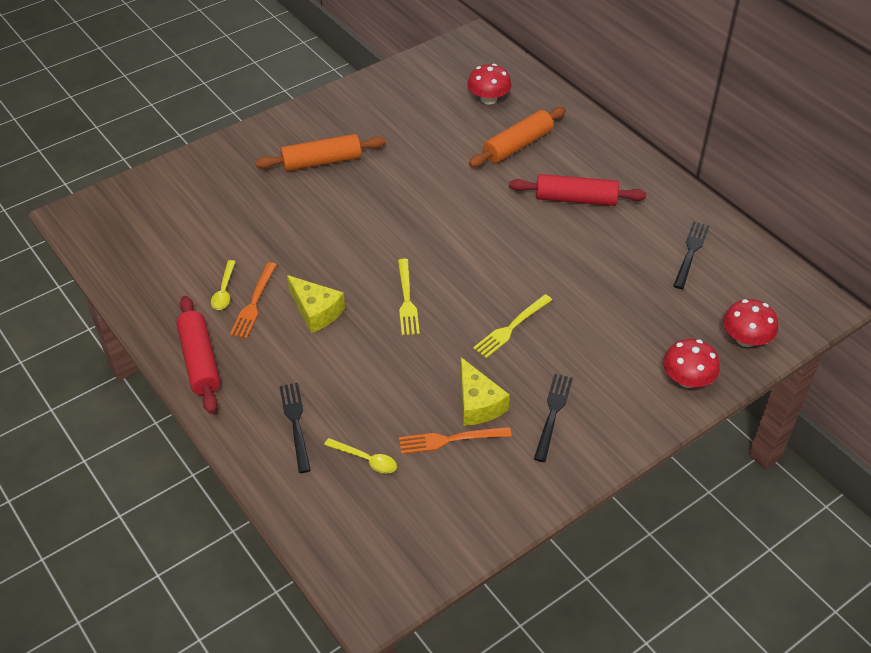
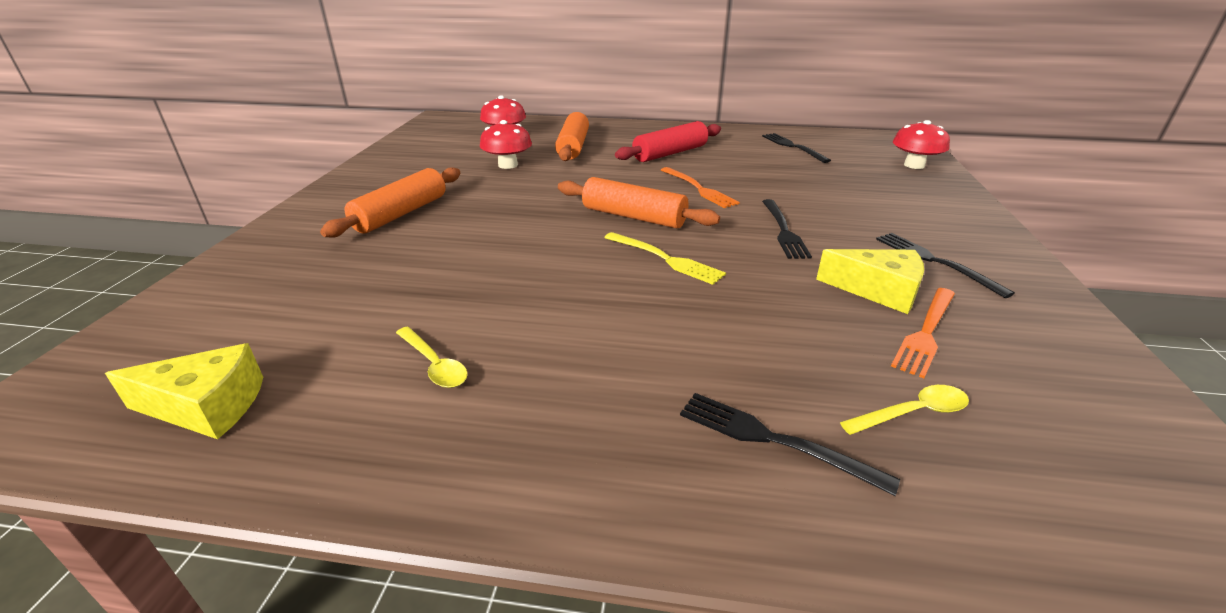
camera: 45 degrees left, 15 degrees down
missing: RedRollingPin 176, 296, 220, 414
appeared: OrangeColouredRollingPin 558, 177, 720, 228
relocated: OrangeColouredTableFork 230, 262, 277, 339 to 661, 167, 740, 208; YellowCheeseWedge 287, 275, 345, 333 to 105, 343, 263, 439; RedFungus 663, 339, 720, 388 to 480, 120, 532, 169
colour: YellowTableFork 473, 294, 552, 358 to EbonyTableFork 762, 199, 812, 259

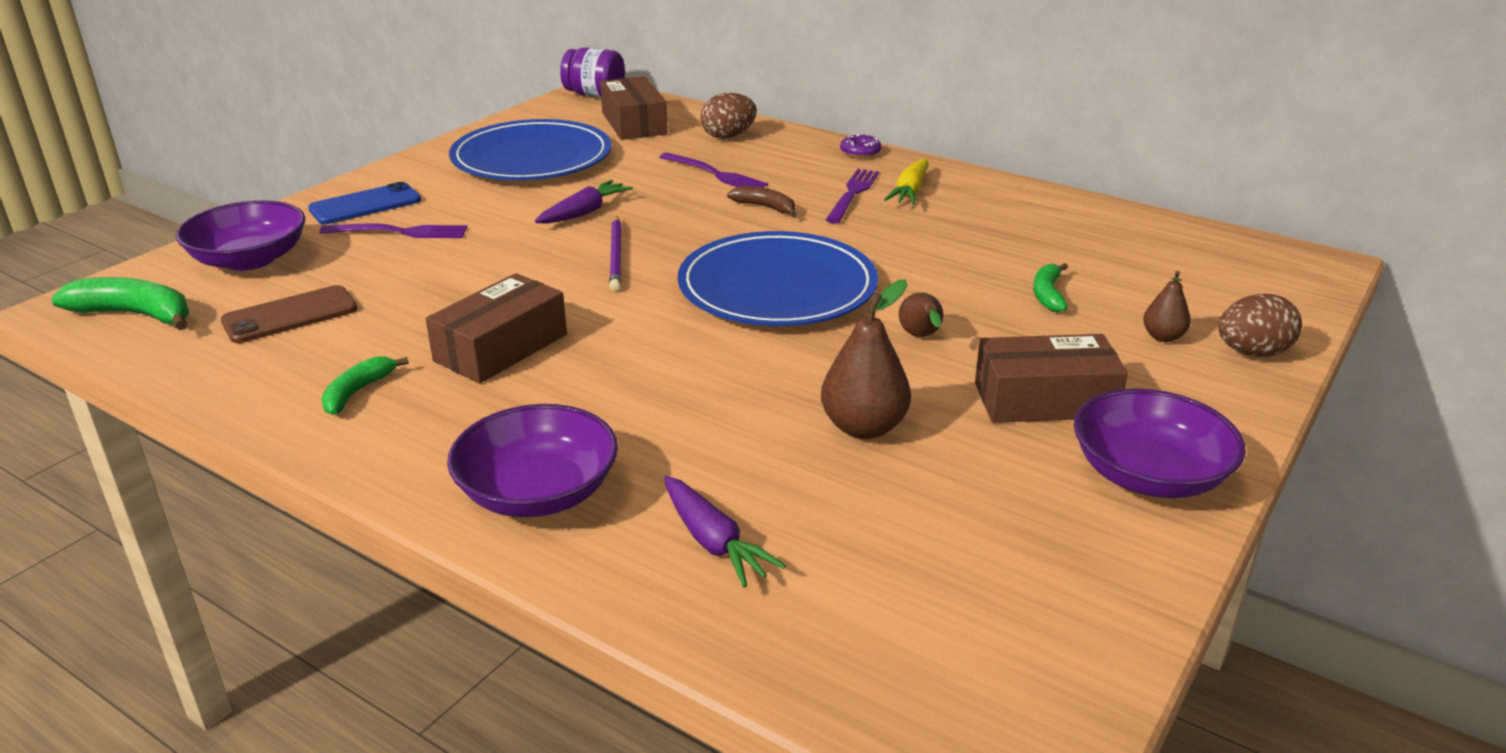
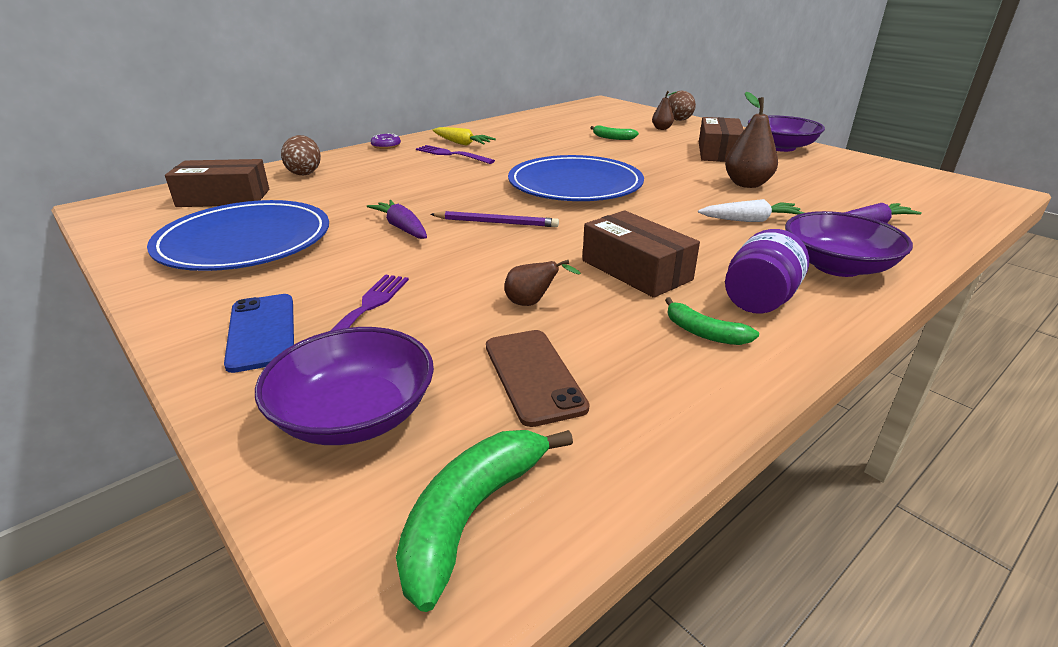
camera: 75 degrees left, 0 degrees up
missing: RoyalPurpleTableFork 659, 153, 768, 188; DarkBrownBananaFruit 727, 186, 797, 217
appeared: WhiteToyCarrot 698, 199, 804, 222
relocated: RoyalPurplePreserveJar 560, 47, 625, 98 to 725, 229, 809, 314; DarkBrownPearFruit 899, 292, 943, 337 to 504, 260, 581, 306

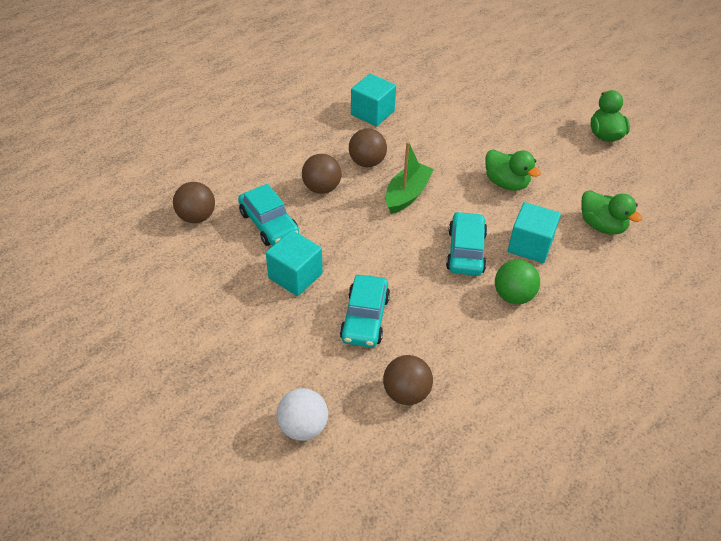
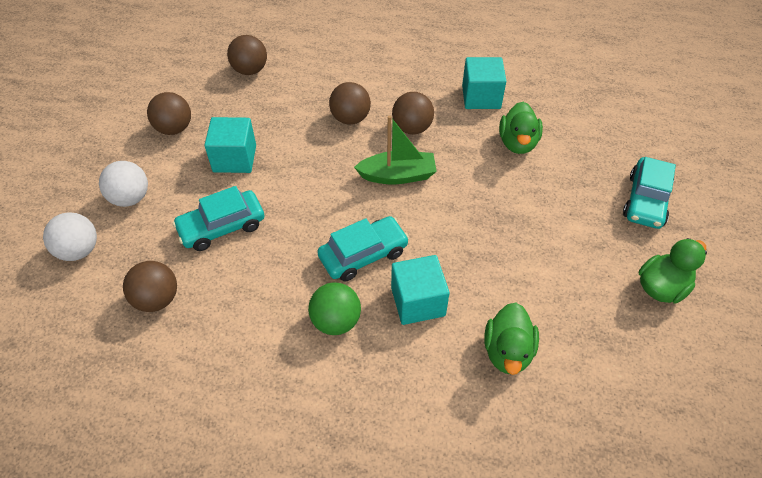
camera: 55 degrees right, 5 degrees up
appeared: DarkBrownBall 147, 92, 191, 135; WhiteBall 99, 161, 148, 207
relocated: EmeraldDuck 485, 149, 541, 191 to 499, 102, 543, 154; TealCar 238, 184, 299, 246 to 623, 157, 676, 229

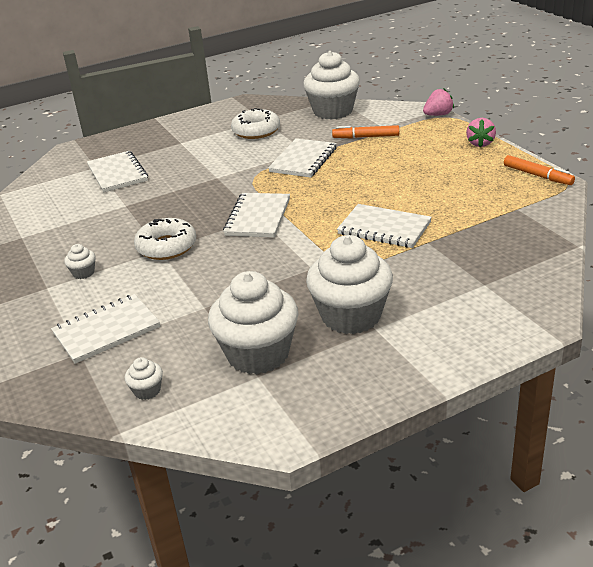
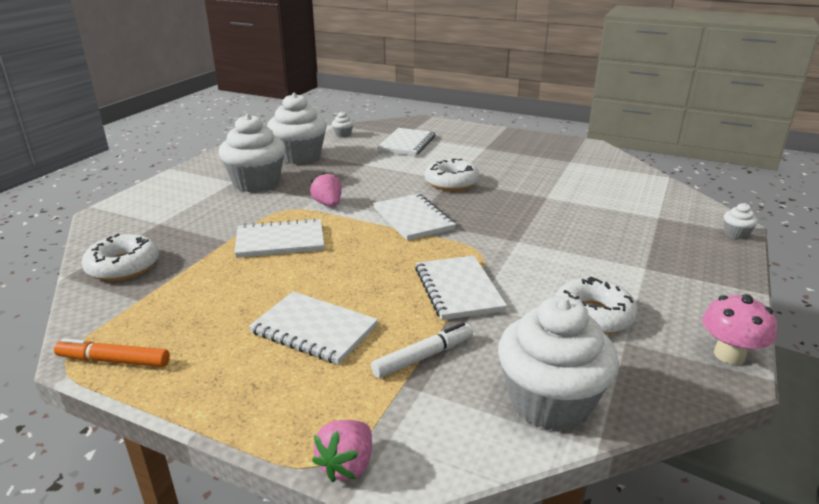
camera: 140 degrees right, 5 degrees down
appeared: WhiteDoughnut 82, 234, 159, 281; RosePinkFungus 702, 294, 777, 365
relocated: RosePinkBerry 466, 118, 496, 148 to 310, 172, 342, 207; WhiteExerciseBook 87, 151, 148, 192 to 249, 291, 378, 365; WhiteFairyCake 64, 244, 95, 279 to 724, 203, 758, 239
colour: OrangeColouredMarker 332, 125, 399, 138 to WhiteMarker 371, 322, 473, 378

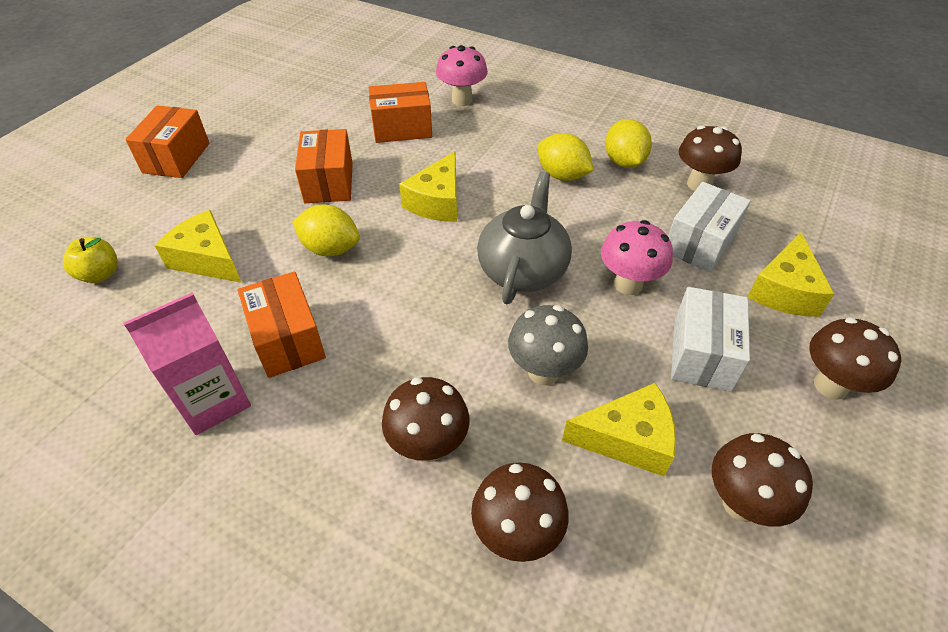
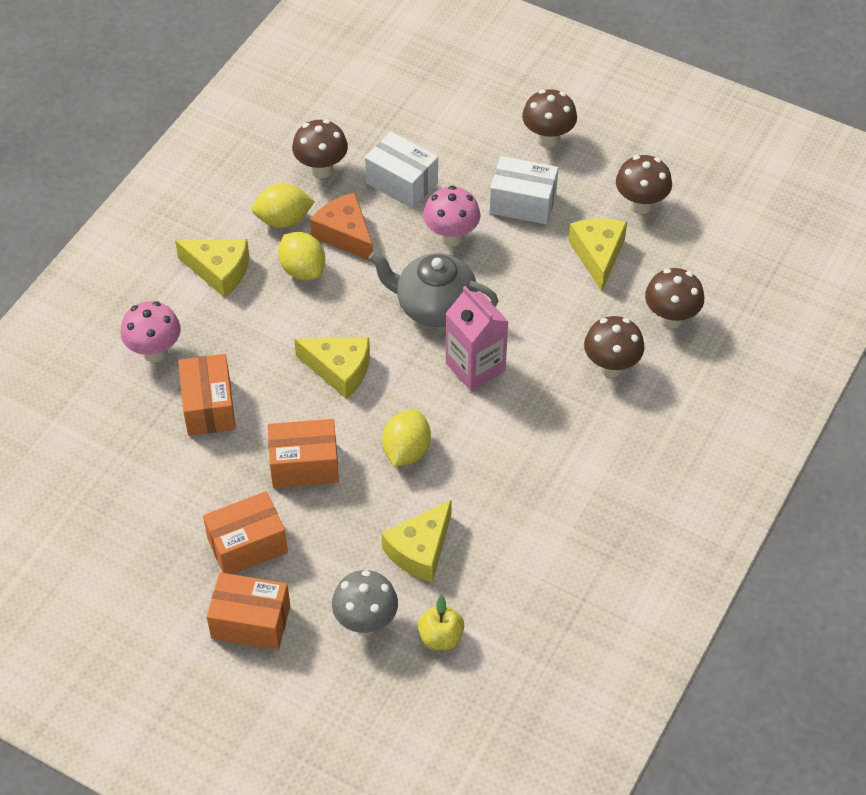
camera: 90 degrees left, 5 degrees up
appeared: OrangeColouredCheeseWedge 310, 193, 373, 261
relocated: YellowCheeseWedge 748, 232, 834, 317 to 175, 239, 249, 298; OrangeColouredParcel 238, 272, 326, 378 to 203, 491, 288, 574; RosePinkCarton 123, 293, 251, 435 to 446, 286, 509, 391; AshGreyFungus 508, 305, 588, 385 to 332, 570, 398, 635
spun: YellowToyLemon 538, 133, 594, 181 = 278, 232, 325, 280 75 degrees counterclockwise

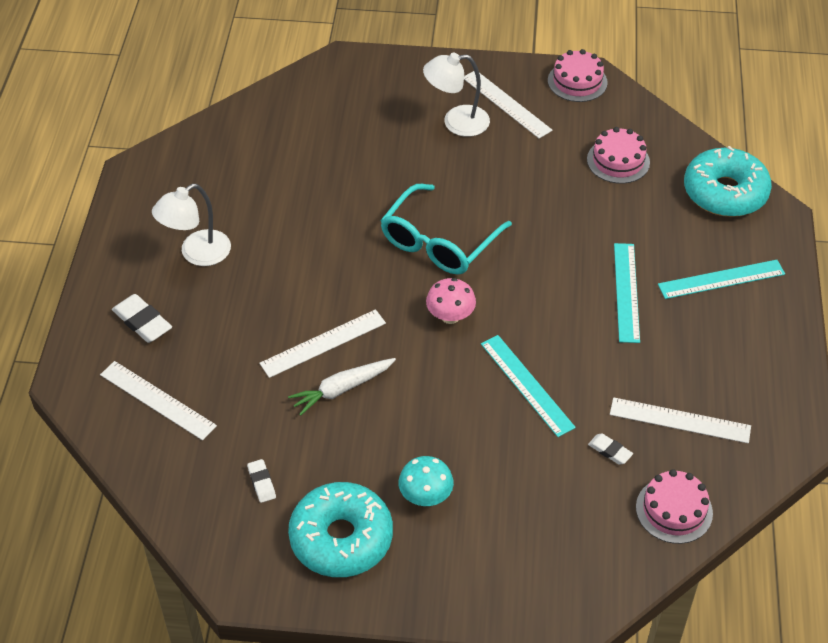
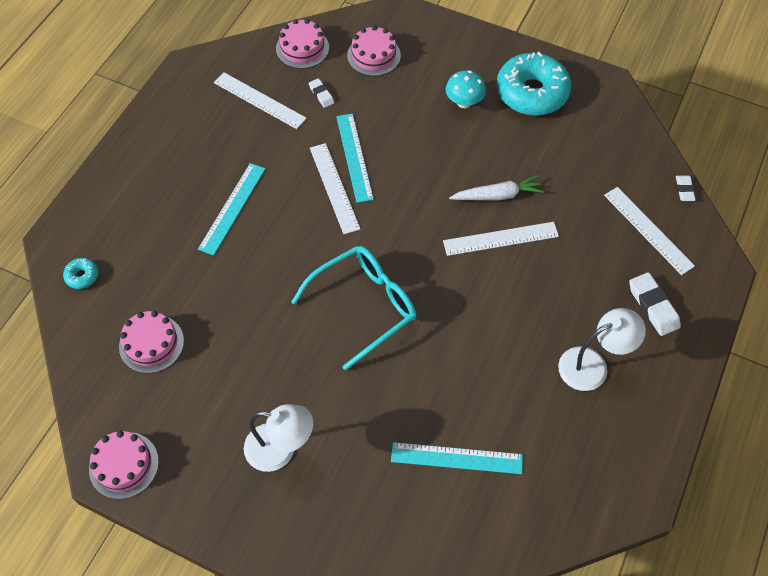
camera: 160 degrees left, 10 degrees up
missing: RosePinkFungus 426, 278, 476, 324
appeared: RosePinkCake 347, 26, 401, 76
relocated: WhiteMeasuringStick 464, 71, 553, 139 to 310, 143, 361, 234; TealMeasuringStick 658, 260, 785, 299 to 391, 442, 523, 474; WhitePencilEraser 247, 459, 276, 503 to 676, 175, 696, 201
size: TealDoughnut 684, 146, 772, 217 = 63, 258, 99, 289 x0.41

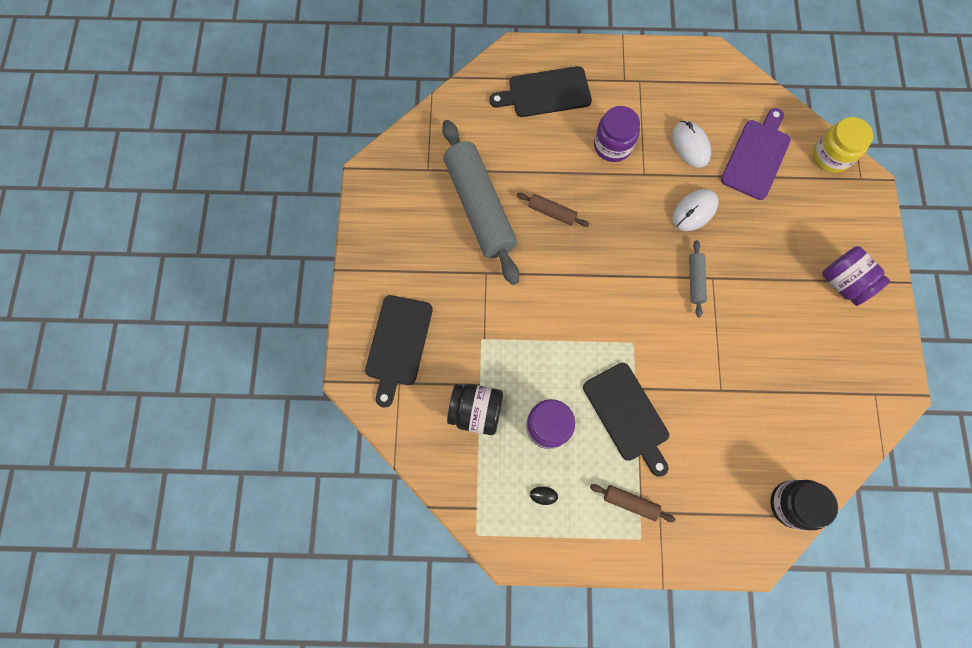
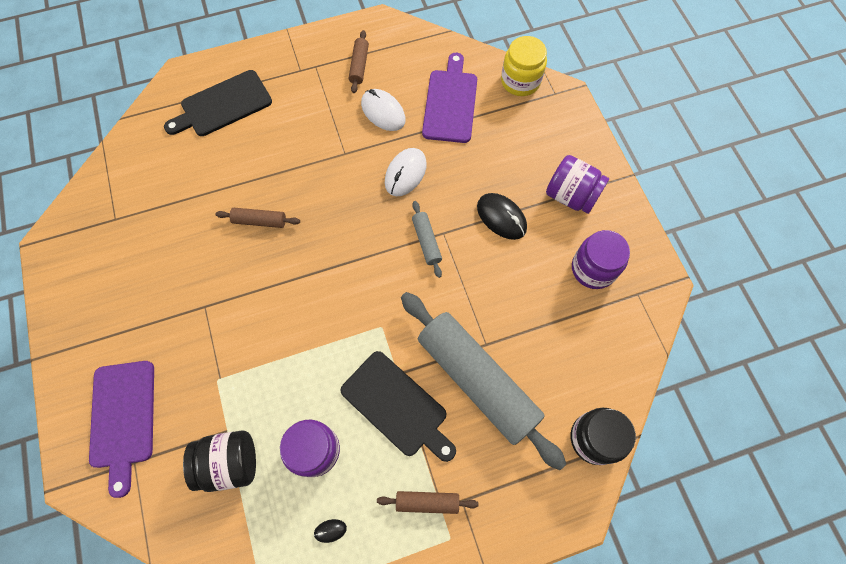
camera: 20 degrees left, 5 degrees down
appeared: DarkBrownRollingPin 349, 30, 369, 93; EbonyMouse 477, 193, 527, 240
relocated: RoyalPurplePreserveJar 594, 106, 640, 162 to 572, 230, 630, 289; AshGreyRollingPin 442, 120, 519, 285 to 401, 292, 566, 470
colour: EbonyCuttingBoard 365, 295, 433, 407 to RoyalPurpleCuttingBoard 89, 361, 154, 498

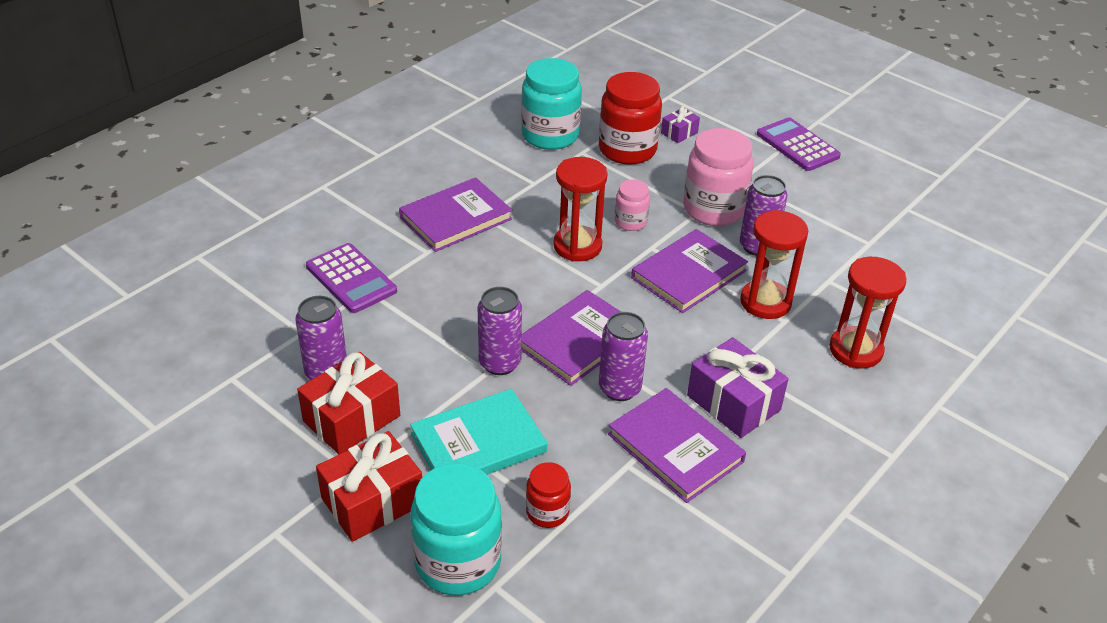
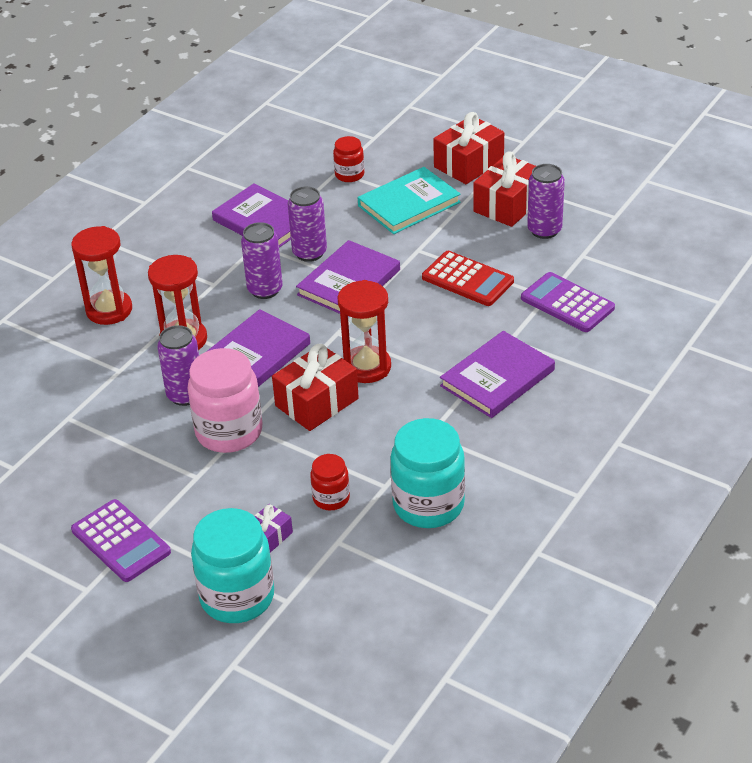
camera: 175 degrees right, 0 degrees up
missing: RoyalPurplePresent 687, 337, 788, 438
appeared: RedPocketCalculator 422, 251, 514, 306
relocated: RoyalPurpleSodaCan 478, 287, 522, 375 to 241, 222, 283, 299; TealPreserveJar 410, 463, 502, 595 to 191, 508, 274, 623
exchanged: RosePinkPreserveJar 615, 180, 650, 231 to RedPresent 272, 344, 359, 431
size: RedPreserveJar 599, 72, 662, 165 = 310, 454, 350, 510 x0.52

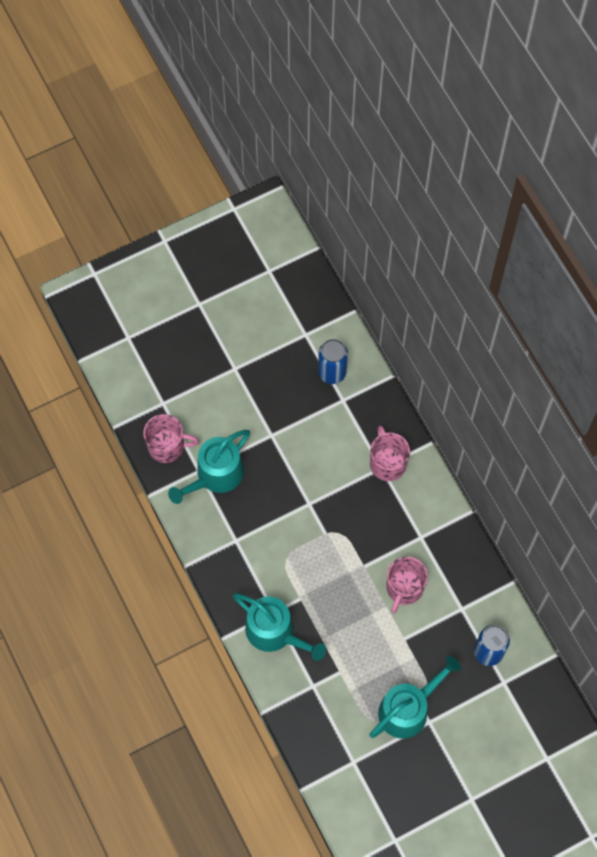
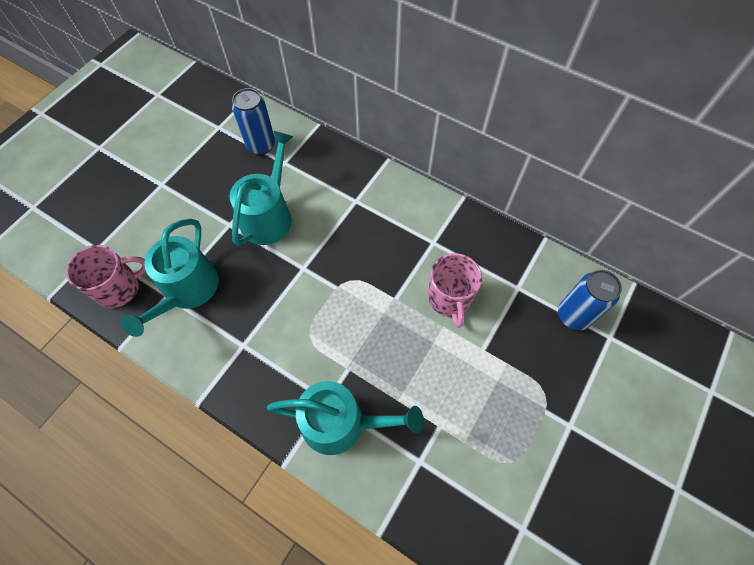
camera: 30 degrees left, 5 degrees down
missing: RosePinkCoffeeMug 370, 426, 410, 481
relocated: TealWateringPot 369, 656, 461, 739 to 230, 131, 293, 246

